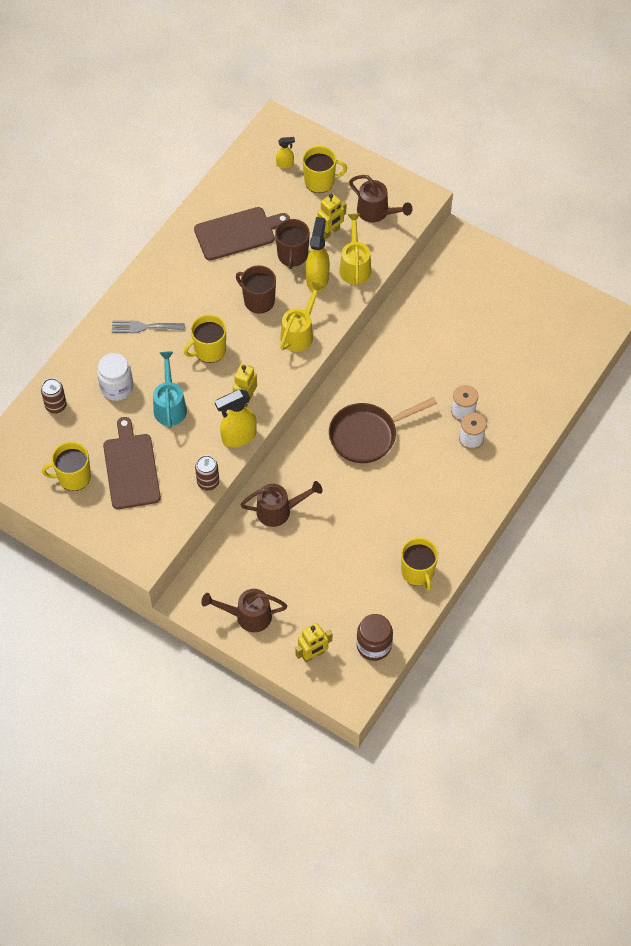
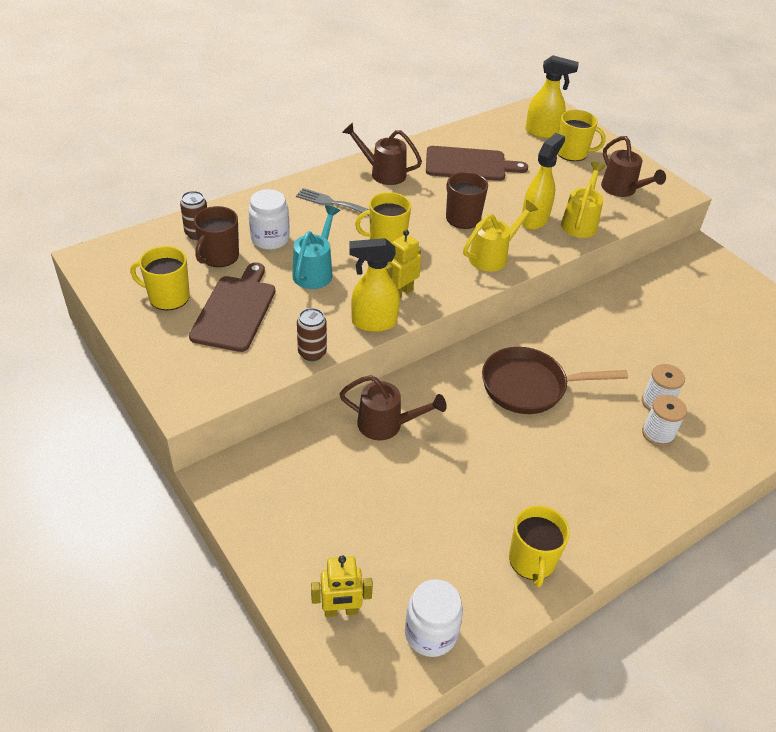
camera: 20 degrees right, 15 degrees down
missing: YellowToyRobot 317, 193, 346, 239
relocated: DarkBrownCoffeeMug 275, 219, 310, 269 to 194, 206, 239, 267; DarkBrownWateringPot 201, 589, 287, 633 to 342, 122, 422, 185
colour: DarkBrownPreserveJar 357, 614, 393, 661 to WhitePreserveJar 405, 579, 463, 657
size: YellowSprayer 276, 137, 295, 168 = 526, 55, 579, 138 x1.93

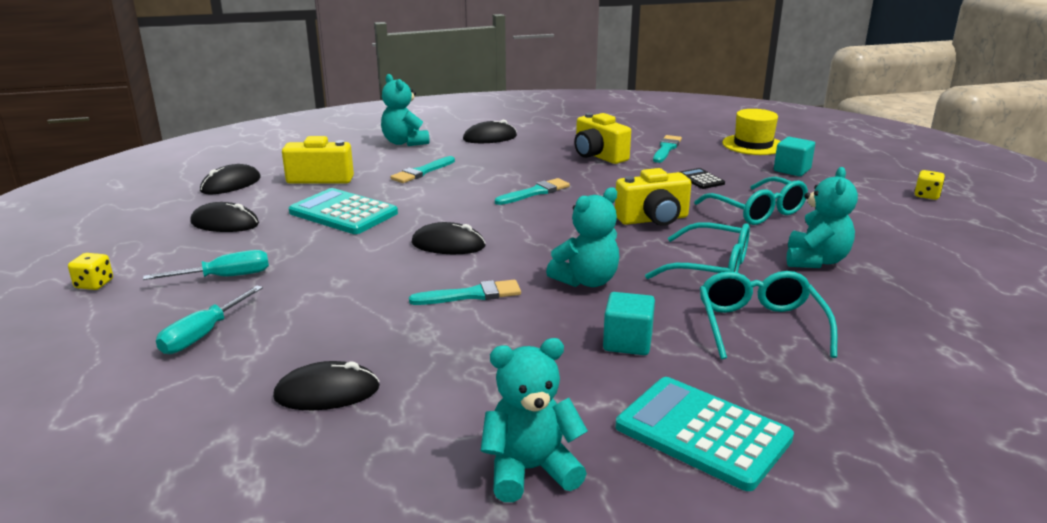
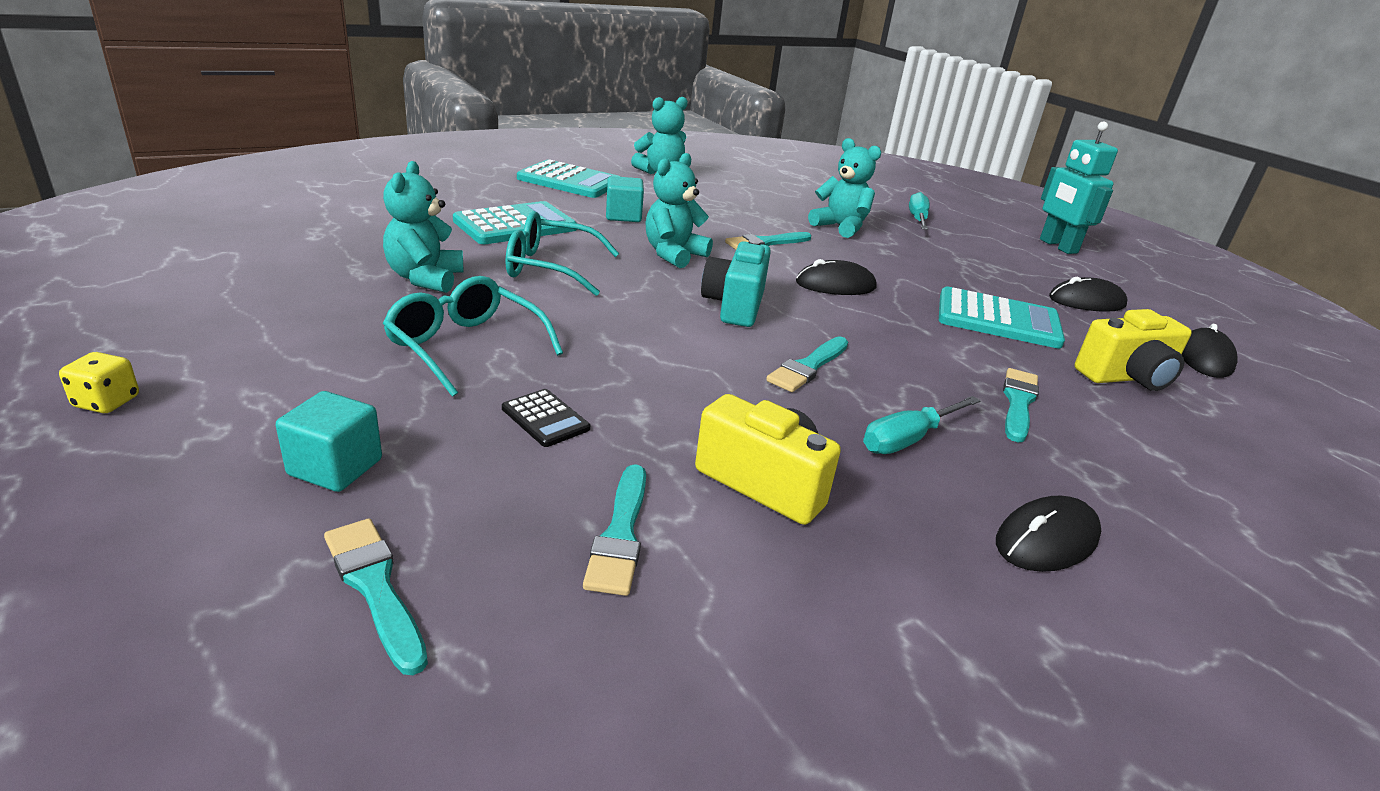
camera: 160 degrees right, 5 degrees up
missing: YellowPhotoCamera 615, 168, 692, 226; EbonyMouse 273, 361, 380, 410
appeared: TealPhotoCamera 701, 239, 771, 327
relocated: TealTeddy 381, 74, 430, 146 to 808, 138, 881, 238; TealScrewdriver 143, 250, 269, 280 to 863, 396, 981, 454
exchanged: YellowHat 722, 109, 781, 155 to TealBrush 324, 519, 428, 675; YellowGameDie 68, 253, 113, 290 to TealToyRobot 1040, 121, 1118, 254; TealGlasses 700, 271, 838, 359 to TealPocketCalculator 453, 201, 577, 244

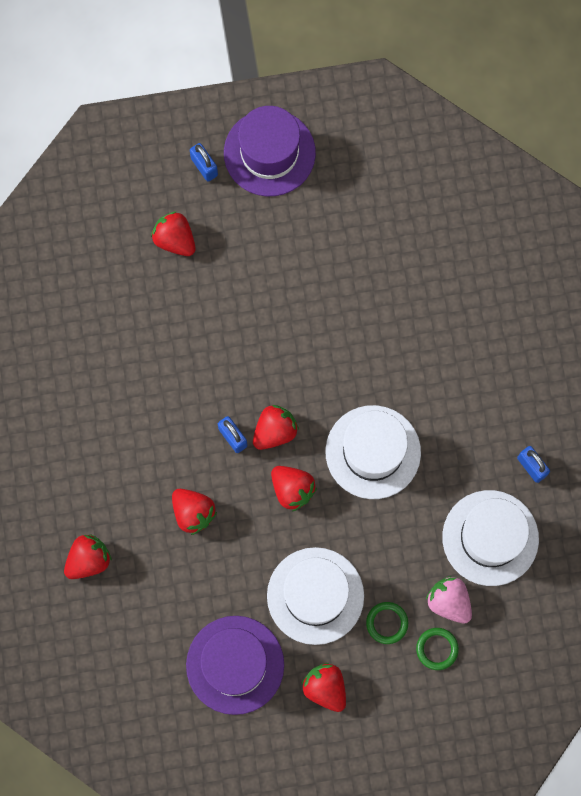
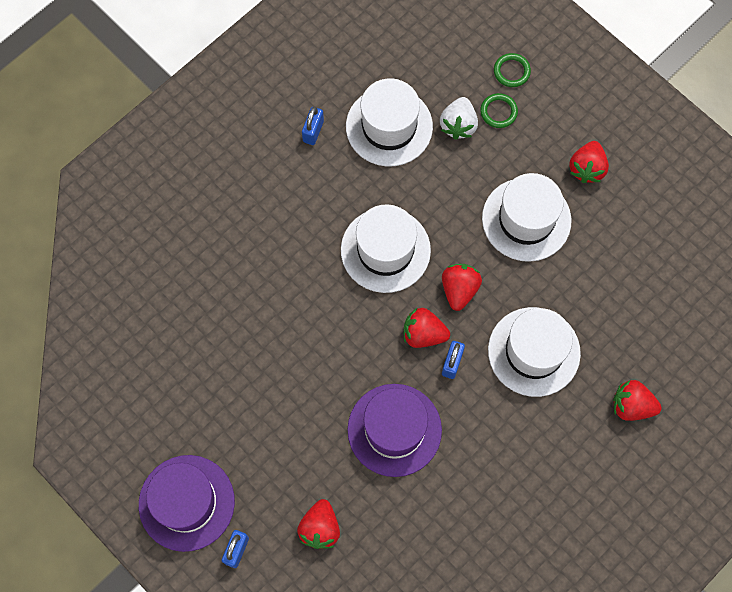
camera: 125 degrees left, 5 degrees down
relocated: EmeraldRing 366, 602, 408, 644 to 494, 53, 531, 87; RoyalPurpleHat 186, 616, 284, 715 to 347, 384, 442, 477
exchanged: RedBerry 172, 489, 217, 535 to WhiteHat 488, 307, 581, 397
colour: RosePinkBerry 426, 576, 472, 623 to WhiteBerry 440, 97, 478, 140

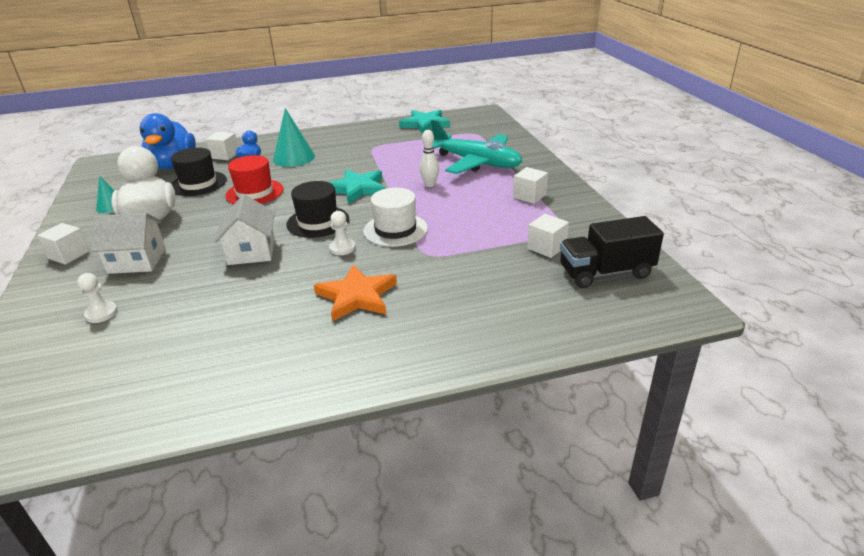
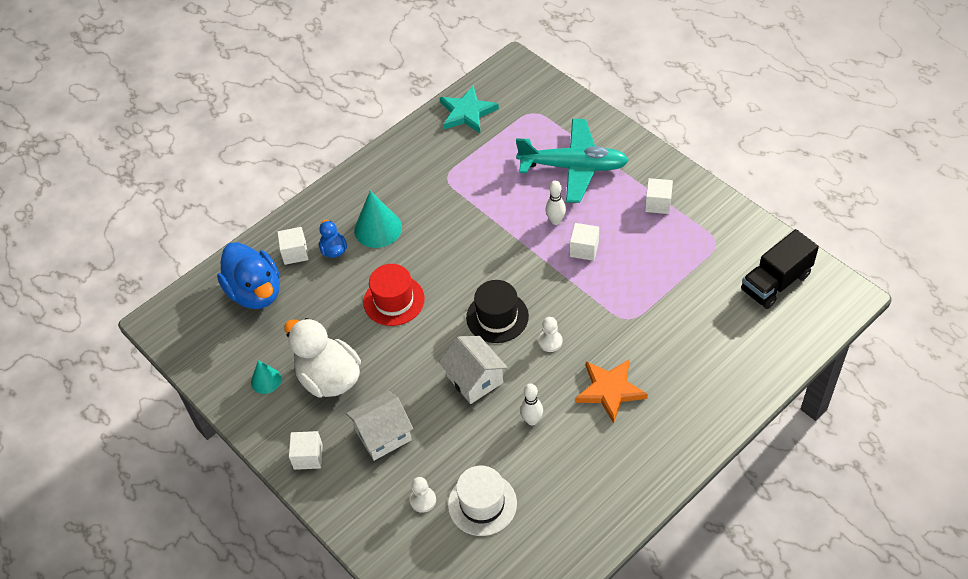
camera: 25 degrees left, 20 degrees up
missing: EbonyHat 171, 148, 227, 196; TealStar 329, 169, 385, 204
appeared: WhiteTenpin 520, 384, 543, 425
relocated: WhiteHat 363, 188, 428, 247 to 448, 466, 517, 536; WhiteBlock 527, 214, 569, 258 to 570, 223, 599, 261

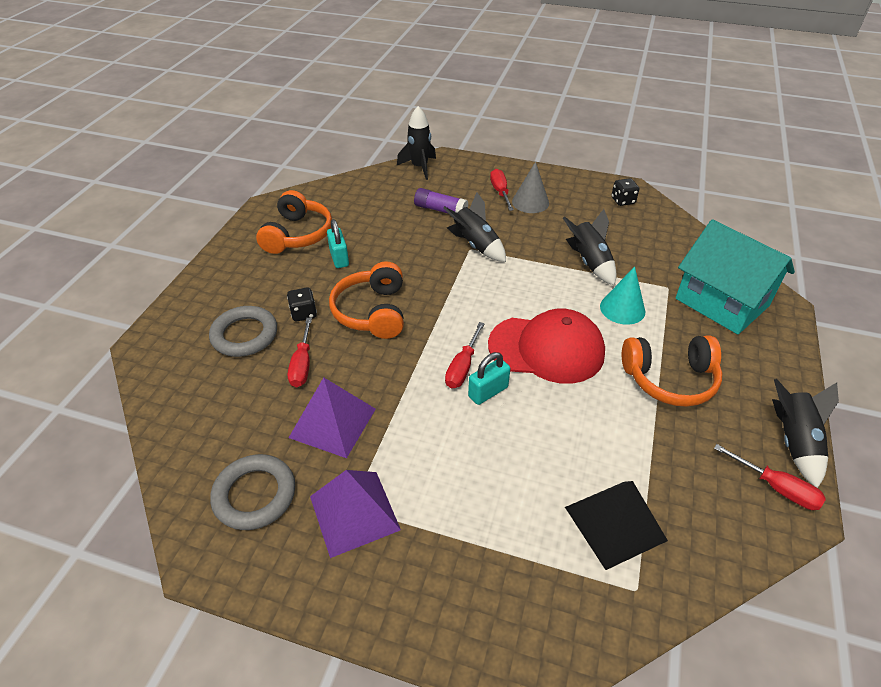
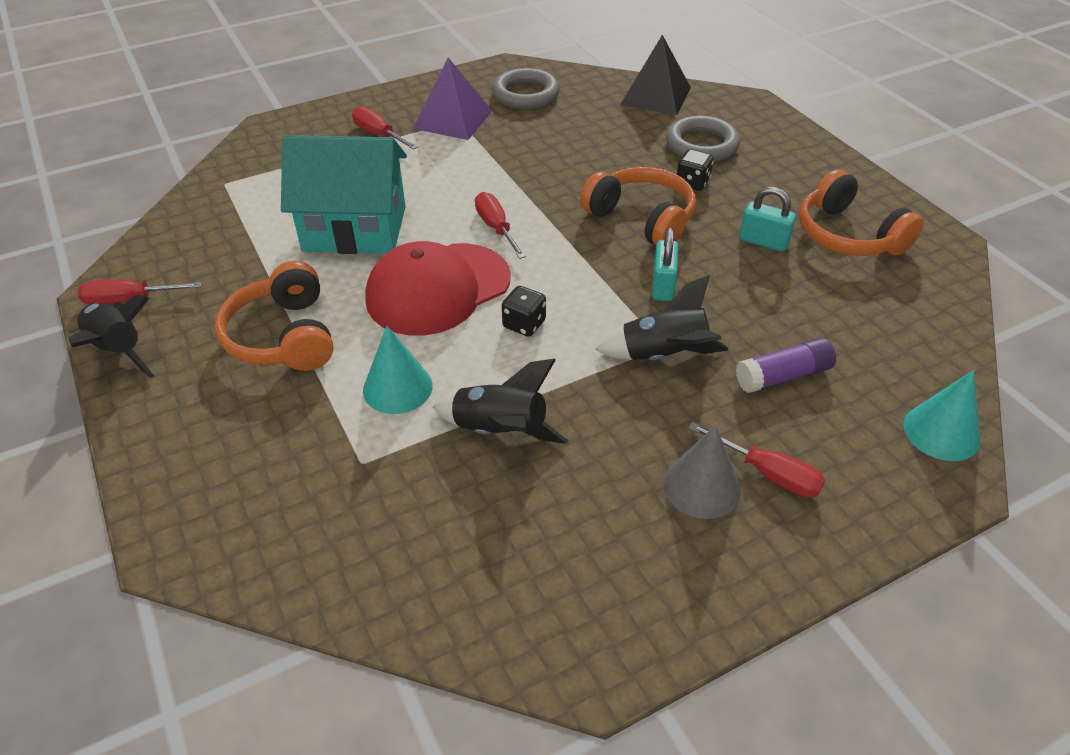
camera: 135 degrees right, 0 degrees up
missing: RoyalPurpleSolidPyramid 289, 377, 376, 458
relocated: EbonyGameDie 611, 178, 639, 206 to 502, 286, 546, 337; TealHouse 675, 219, 795, 334 to 281, 135, 407, 254; RedScrewdriver 288, 318, 312, 387 to 352, 107, 418, 150; TealLock 468, 352, 510, 405 to 652, 228, 678, 301; EbonySolidPyramid 565, 481, 668, 570 to 620, 35, 691, 115
exchanged: EbonyRocket 397, 106, 436, 180 to TealConeShape 903, 370, 980, 461
spun: OrangeColouredOverEarHeadphones 622, 335, 722, 407 = 215, 261, 333, 371 60 degrees counterclockwise

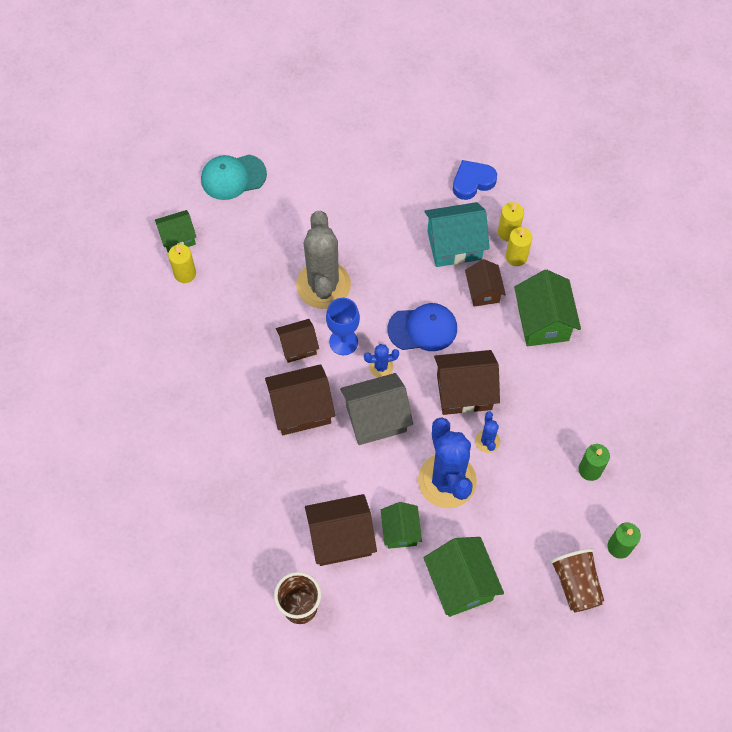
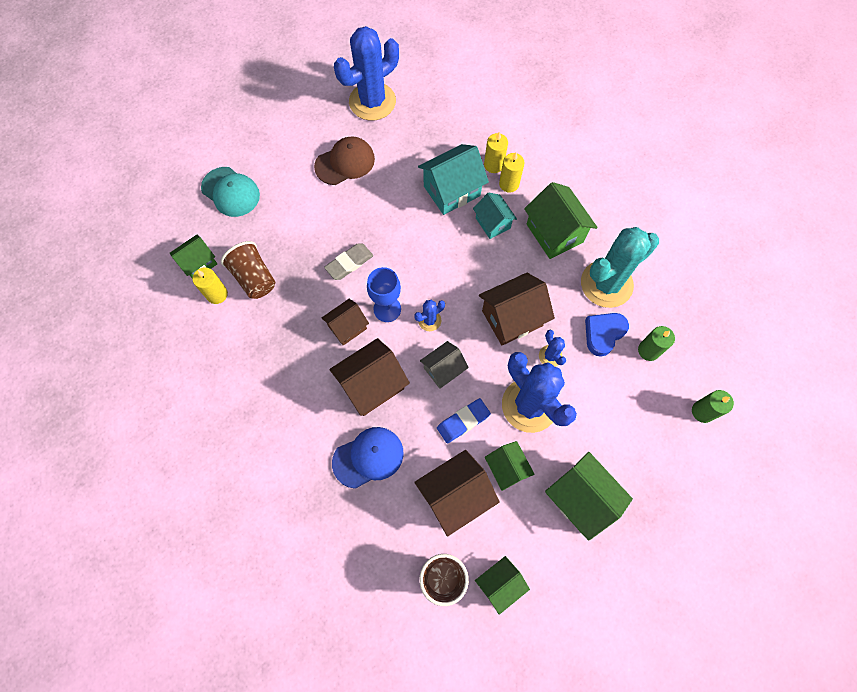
camera: 20 degrees left, 5 degrees up
appeared: CobaltSaguaroCactus 334, 26, 399, 121; DarkBrownPeakedCap 314, 136, 375, 185; TealSaguaroCactus 581, 227, 659, 308; CobaltPencilEraser 437, 398, 491, 443; EmeraldHouse 475, 556, 530, 615
relocated: CobaltHeartShape 453, 160, 497, 200 to 585, 313, 629, 357; CobaltPeakedCap 387, 303, 457, 351 to 332, 427, 404, 489; DarkBrownCup 550, 548, 604, 613 to 221, 241, 275, 299
exchanged: AshGreySaguaroCactus 296, 211, 351, 309 to AshGreyPencilEraser 324, 243, 373, 280
colour: DarkBrownHouse 465, 259, 506, 307 to TealHouse 473, 192, 517, 239
spun: TealPeakedCap 201, 154, 267, 200 = 201, 167, 260, 217 105 degrees counterclockwise
size: AshGreyHouse 340, 373, 413, 445 = 420, 341, 469, 389 x0.62

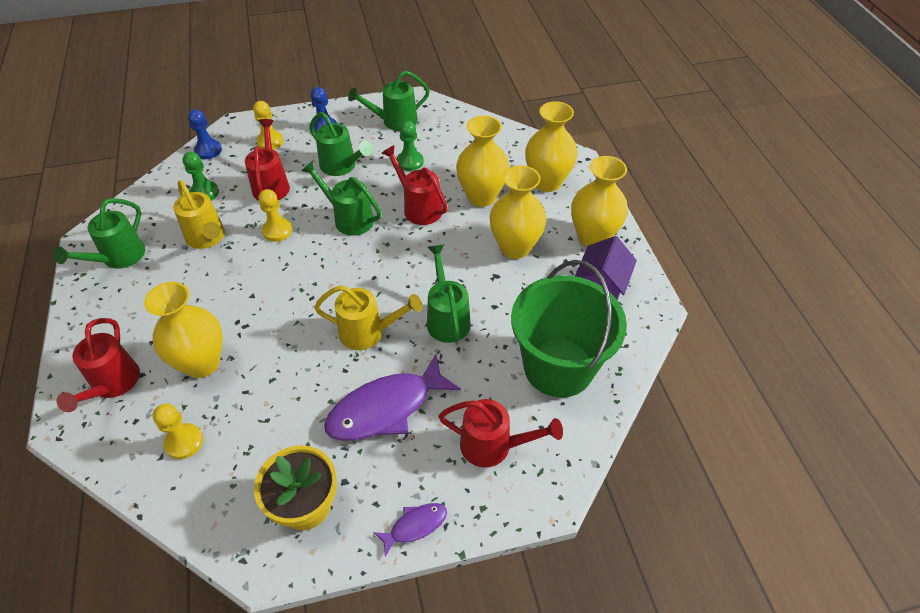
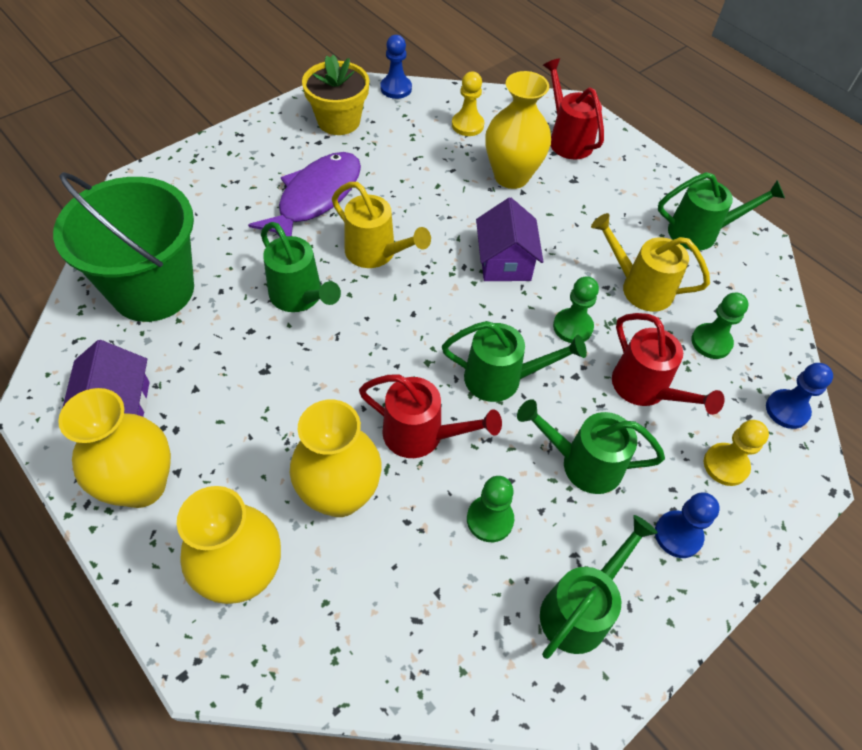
camera: 150 degrees right, 5 degrees up
missing: YellowFlowerVase 490, 165, 547, 259; RedWateringPot 438, 399, 563, 468; RoyalPurpleToyFish 373, 503, 447, 557
appeared: CobaltChessPawn 381, 35, 412, 99; RoyalPurpleHouse 476, 198, 544, 281
colour: YellowChessPawn 259, 189, 292, 242 to EmeraldChessPawn 553, 276, 599, 343
spun: EmeraldWateringPot 53, 198, 145, 269 = 658, 172, 785, 250 90 degrees clockwise; YellowWateringPot 314, 285, 422, 350 = 332, 182, 431, 268 120 degrees counterclockwise

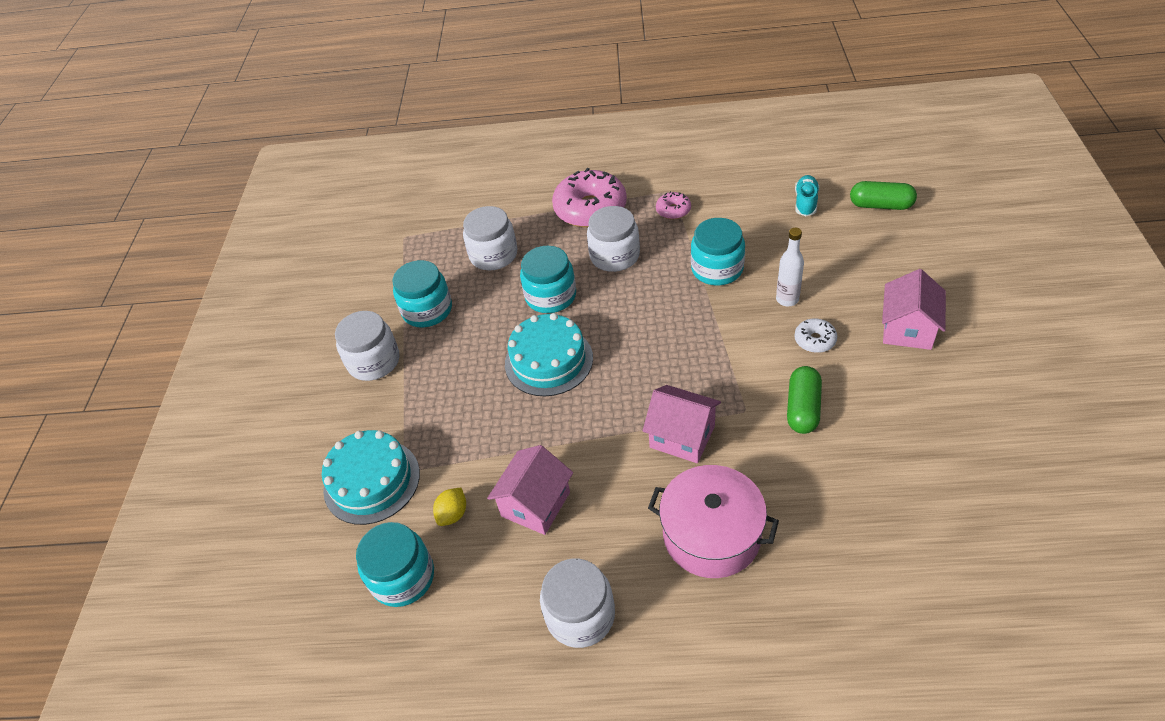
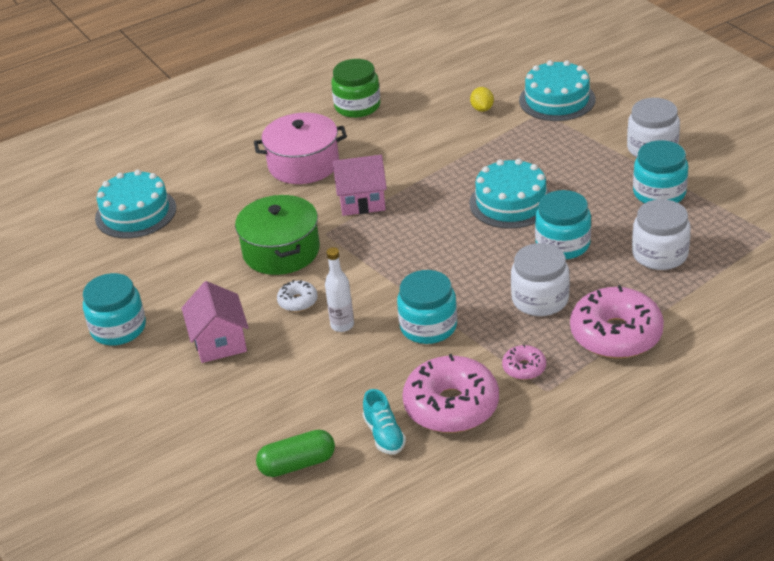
camera: 145 degrees right, 10 degrees down
missing: RosePinkHouse 487, 445, 573, 535
appeared: TealCake 95, 170, 176, 238; RosePinkDoughnut 402, 354, 499, 433
relocated: TealPreserveJar 356, 522, 434, 607 to 83, 273, 146, 345
exchanged: EmeraldPill 787, 366, 822, 434 to EmeraldCookingPot 235, 195, 320, 275
colour: WhitePreserveJar 540, 558, 615, 648 to EmeraldPreserveJar 331, 59, 381, 118

